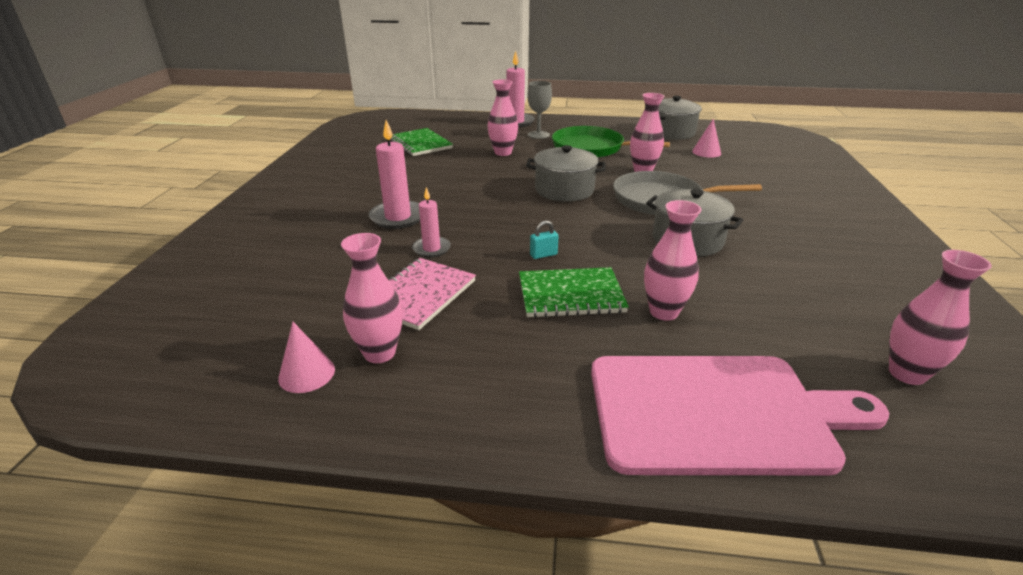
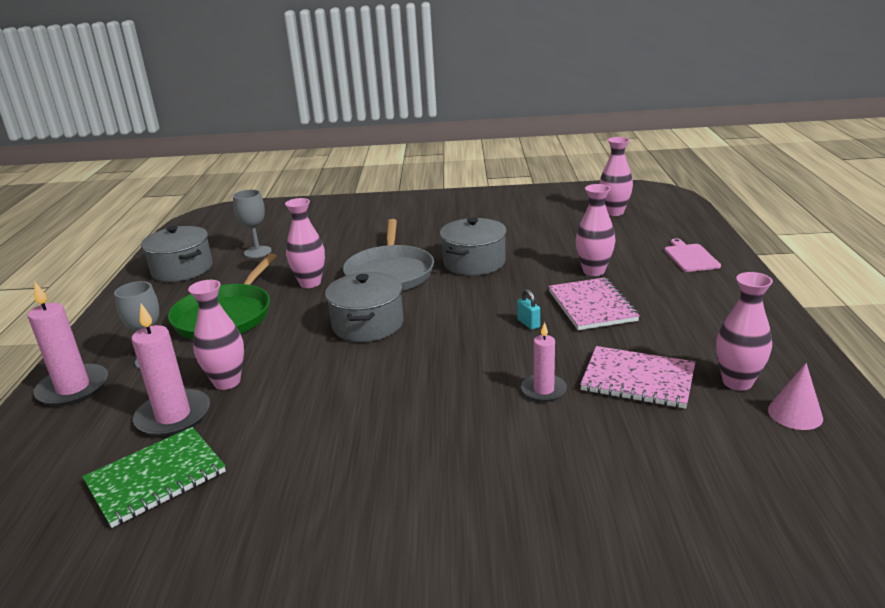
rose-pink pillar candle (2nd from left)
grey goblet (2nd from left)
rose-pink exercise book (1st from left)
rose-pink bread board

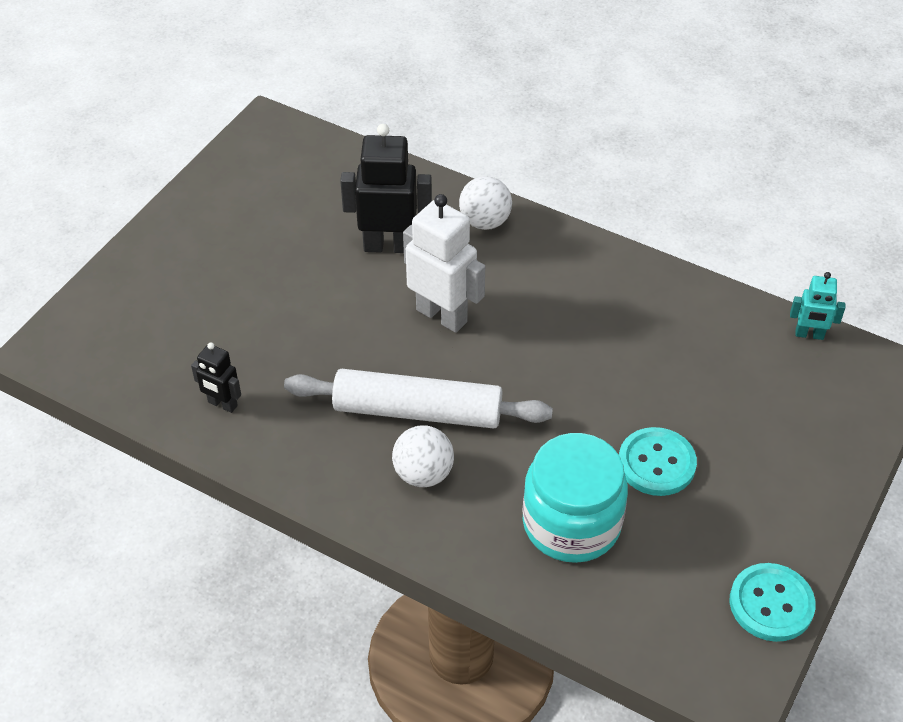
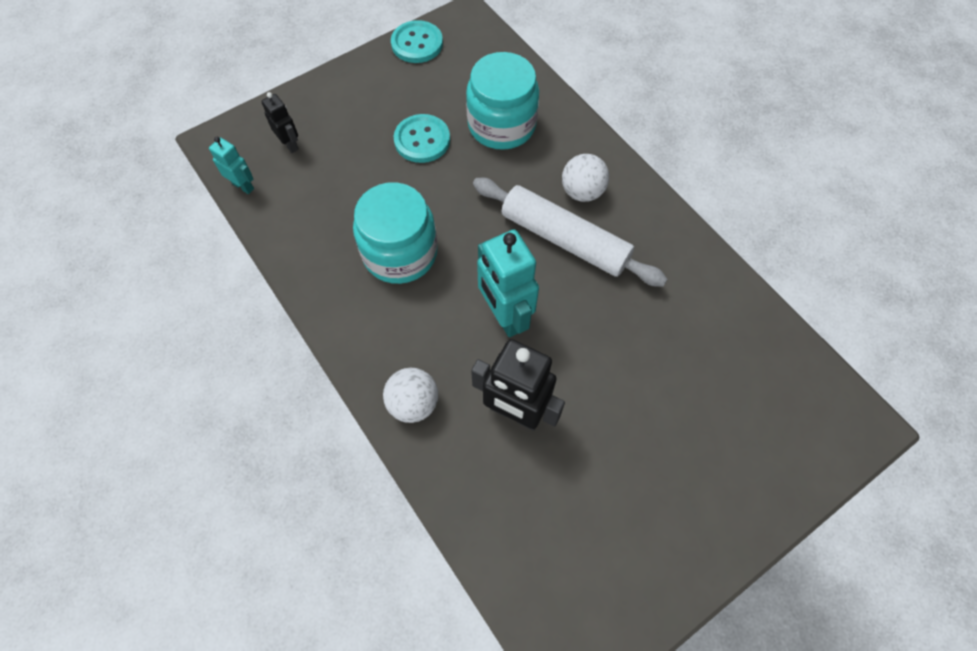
turquoise preserve jar (1st from left)
ebony robot figure (1st from left)
turquoise robot figure (2nd from left)

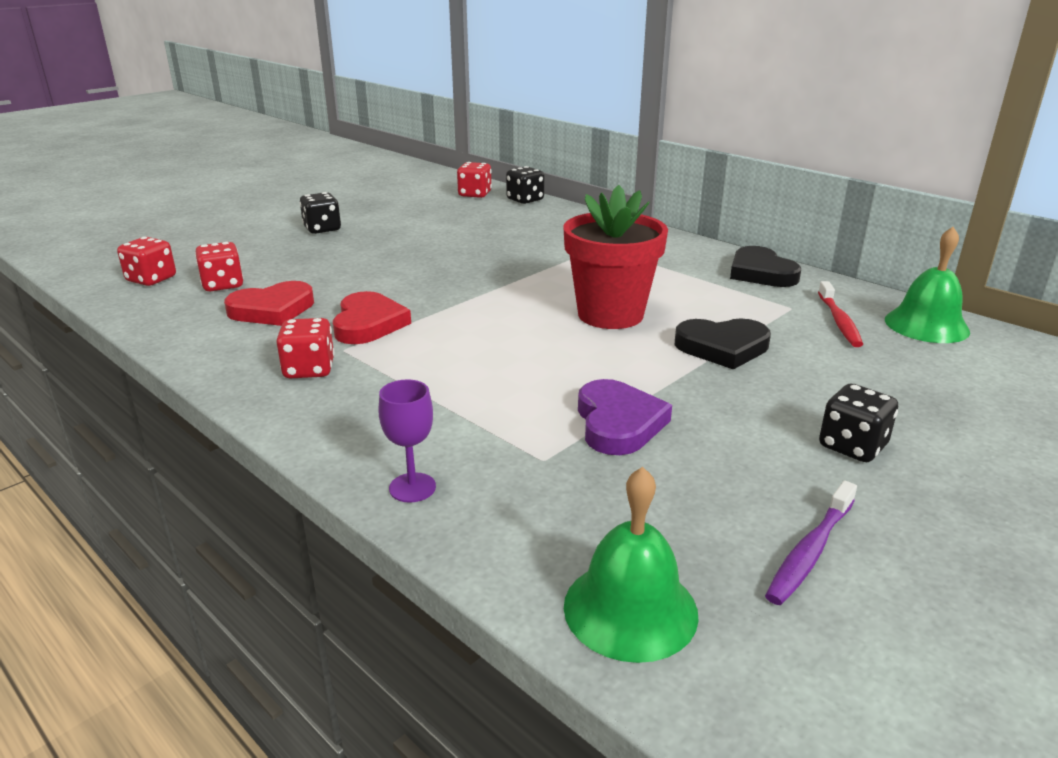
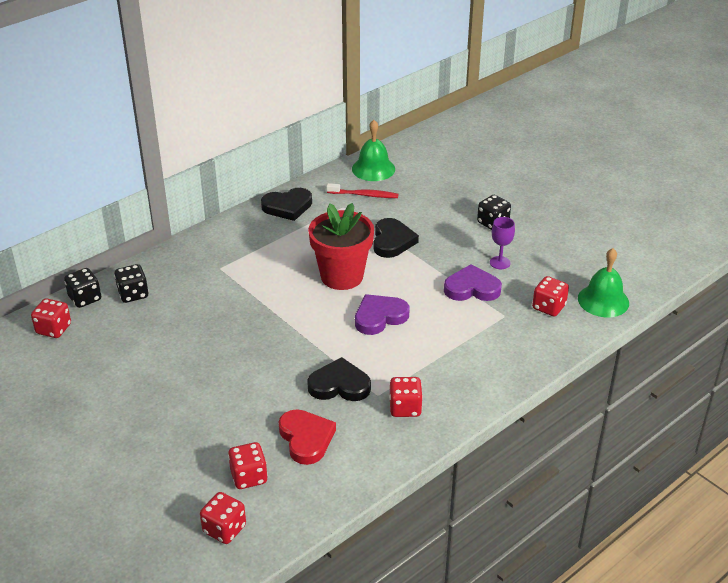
purple toothbrush
purple heart (1st from left)
crimson die (5th from left)
ebony die (2nd from left)
purple goblet
ebony heart (2nd from left)

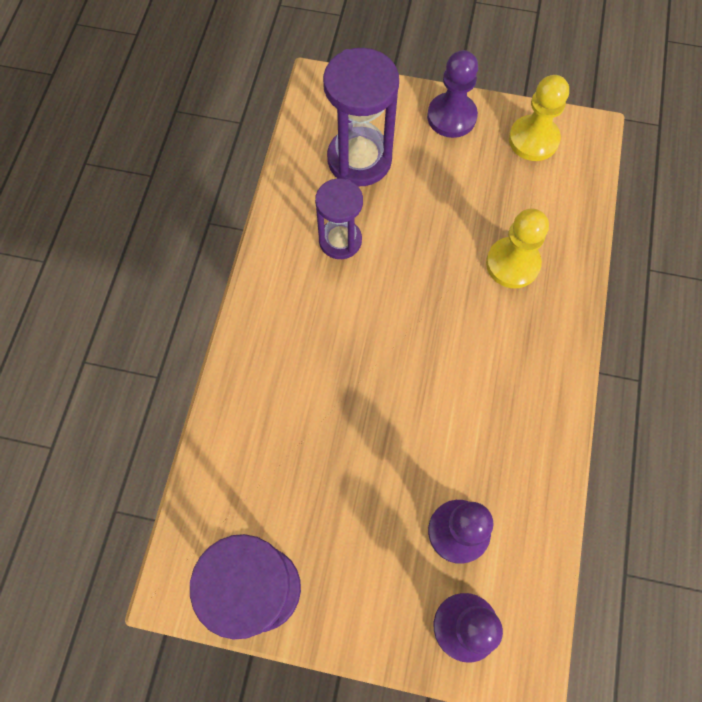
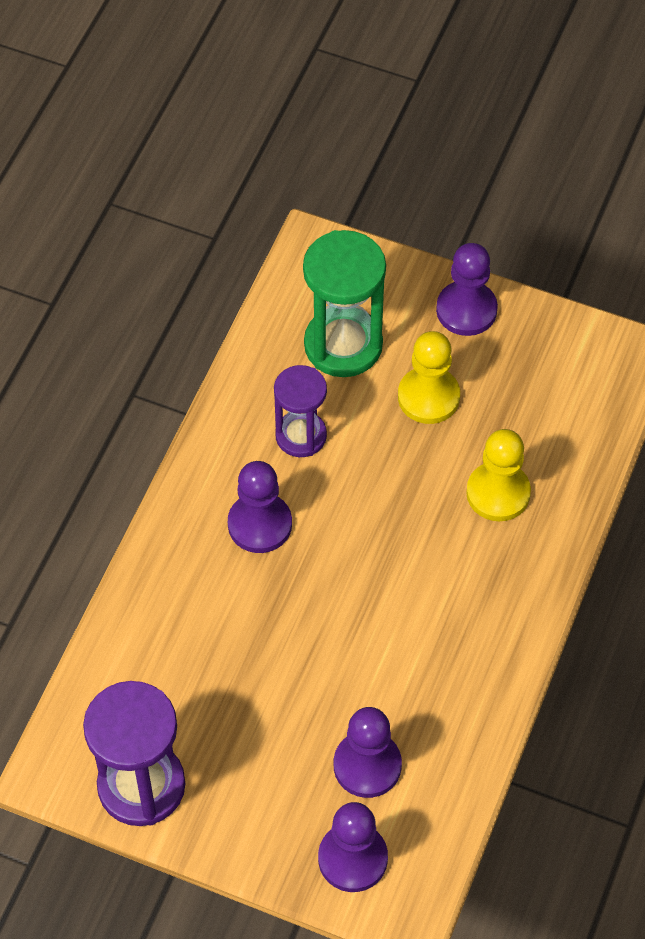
purple game pawn (1st from left)
golden game pawn (1st from left)
green sandglass

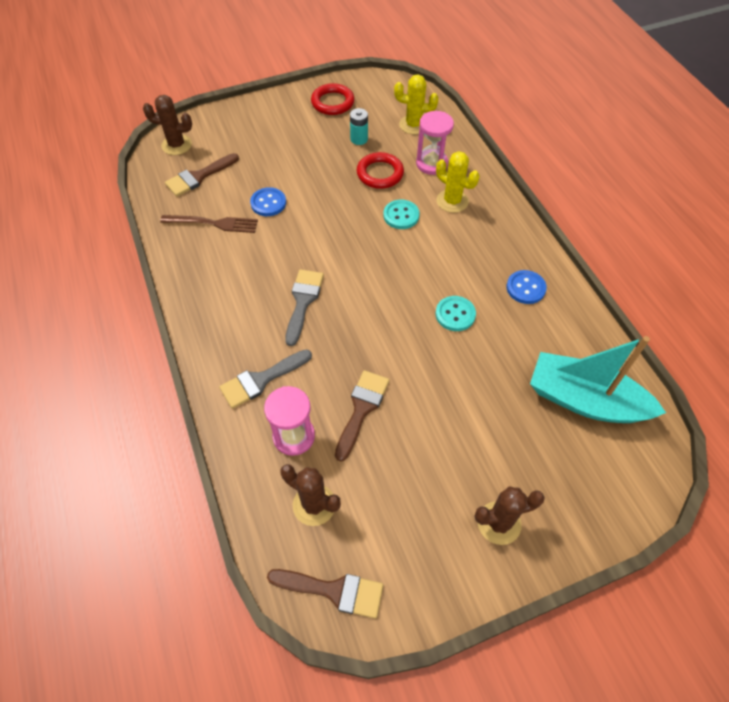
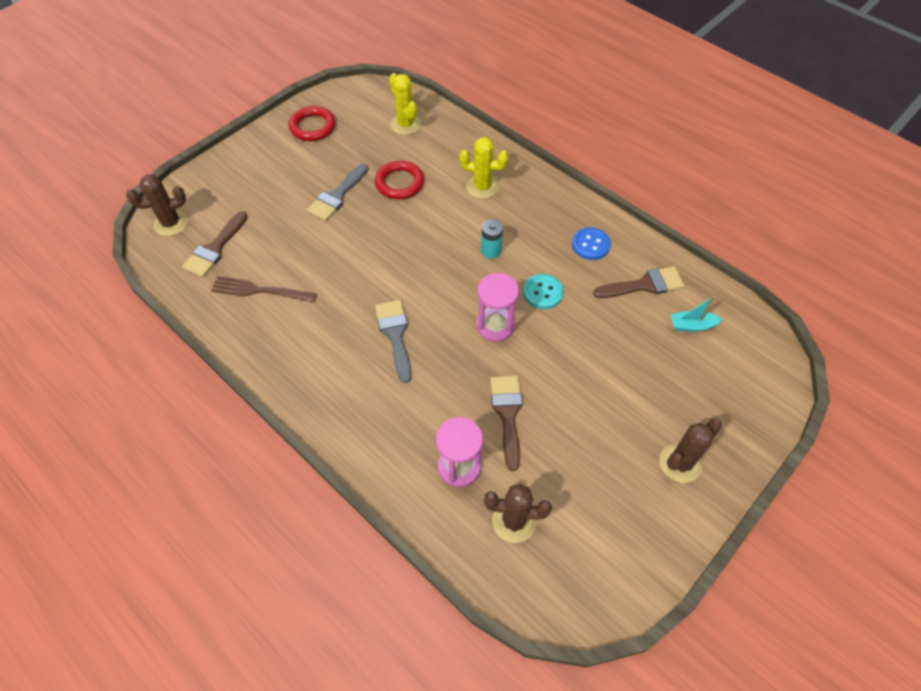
royal blue button (1st from left in the first image)
turquoise button (1st from left in the first image)
grey paint brush (1st from left)
dark brown paint brush (3rd from left)
turquoise battery
rose-pink sandglass (2nd from left)
dark brown dinner fork
golden cactus (1st from left)
turquoise toy boat

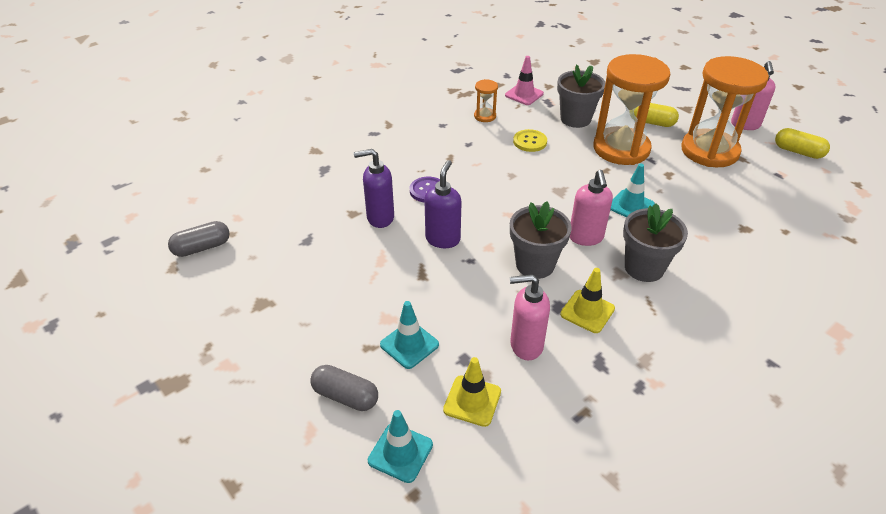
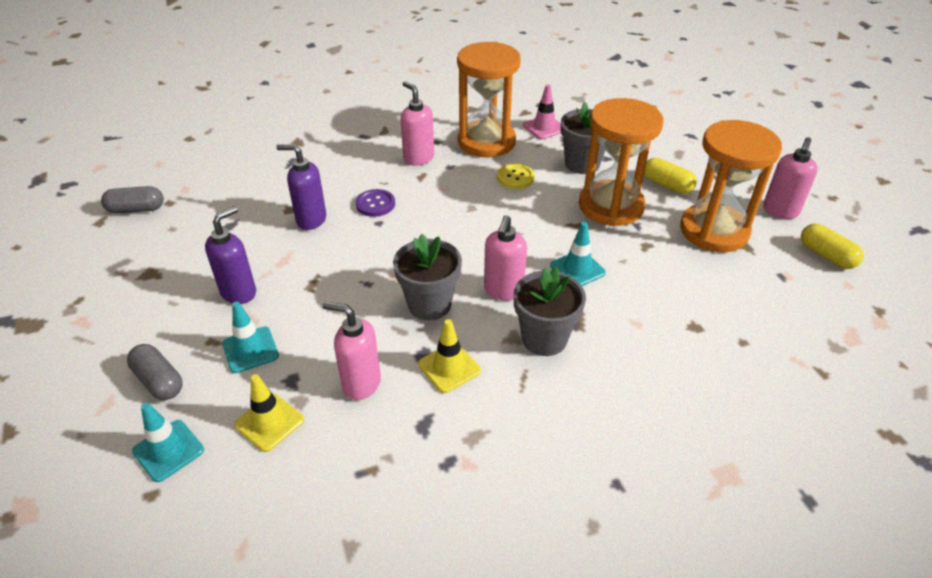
rose-pink soap pump (2nd from left)
purple soap pump (1st from left)
bright orange sandglass (1st from left)

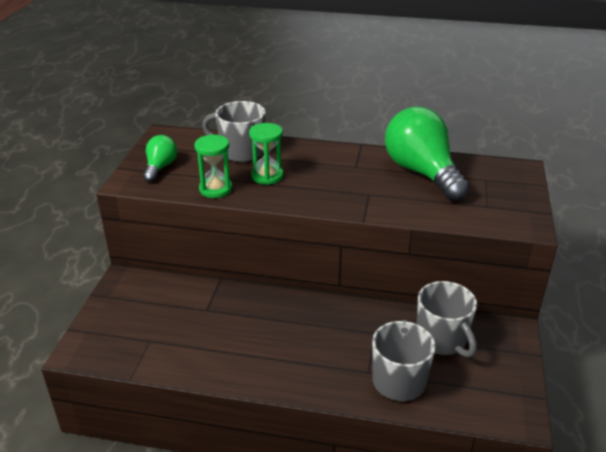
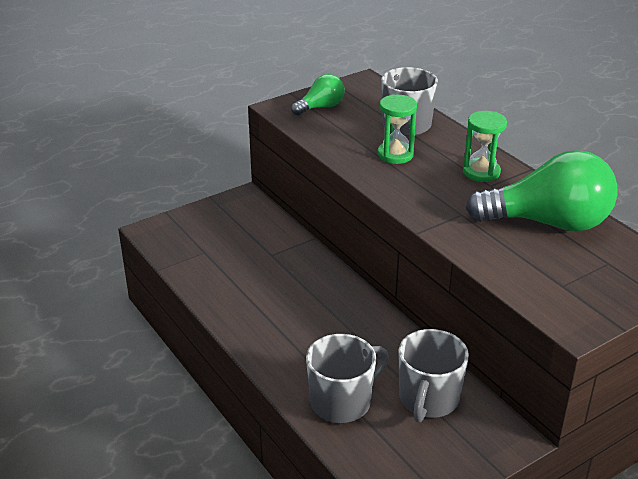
green sandglass (2nd from left)
green bulb (2nd from left)

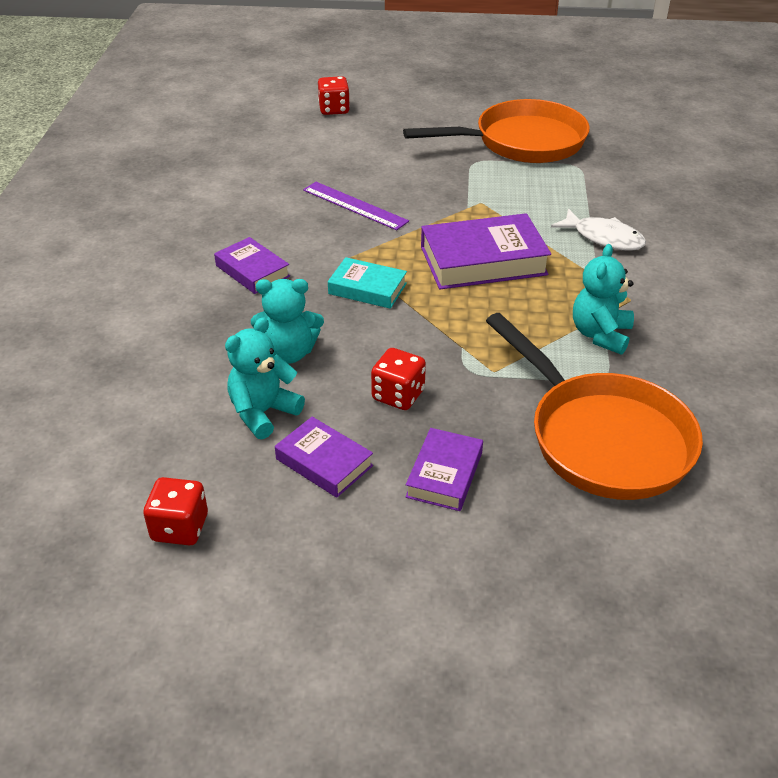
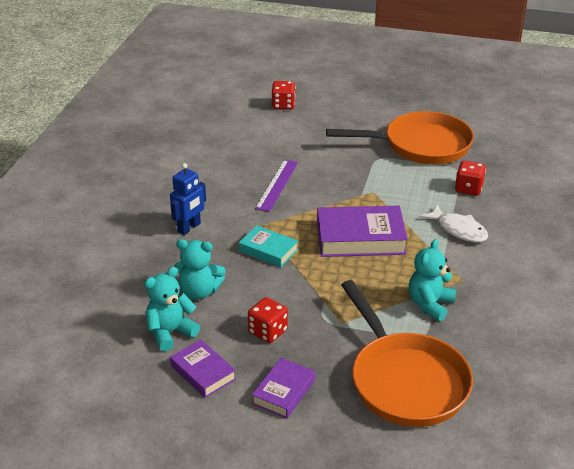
crimson die (3rd from left)
royal blue robot figure
purple ruler

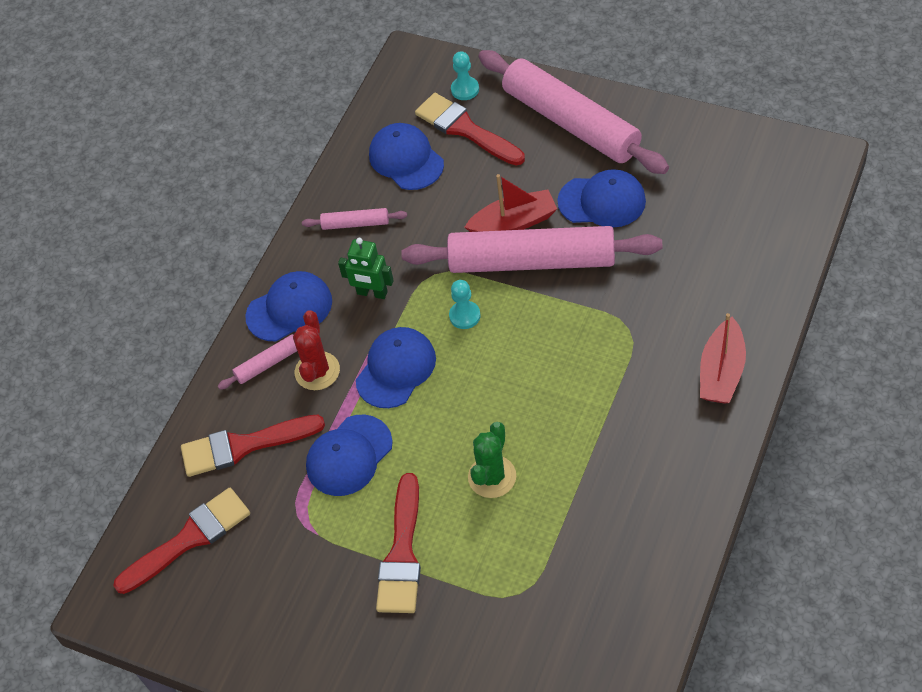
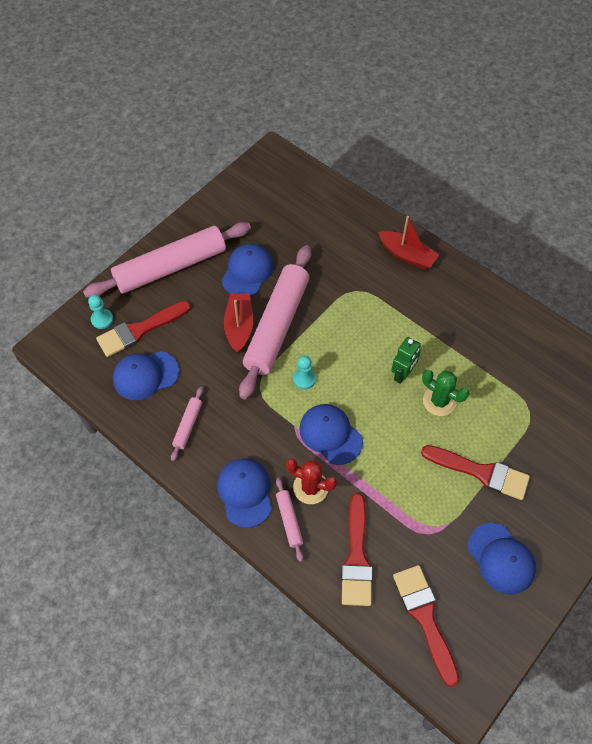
royal blue peaked cap (5th from left)
green robot figure

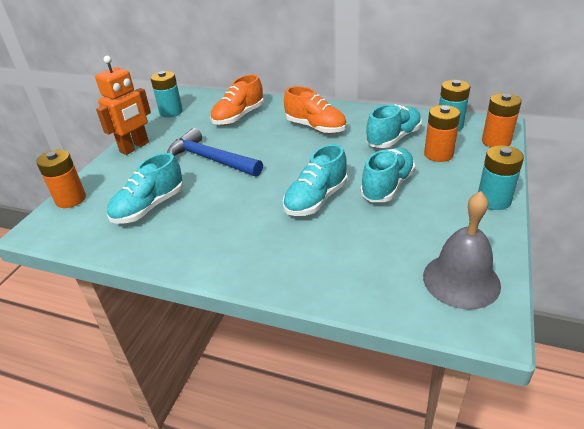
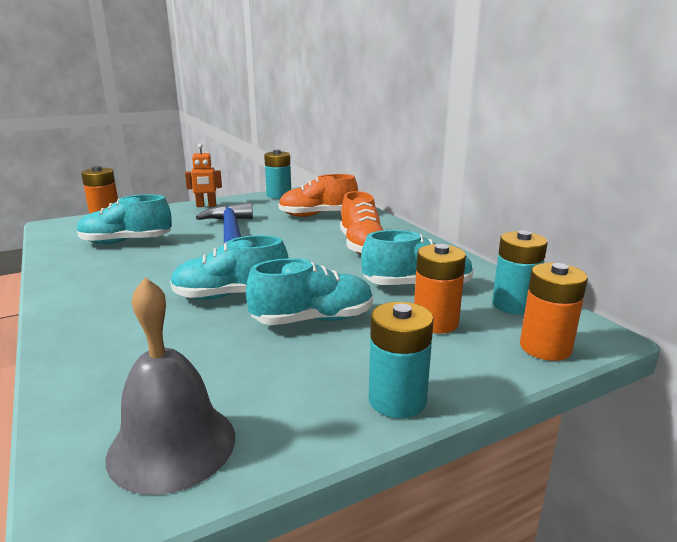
bright orange robot figure

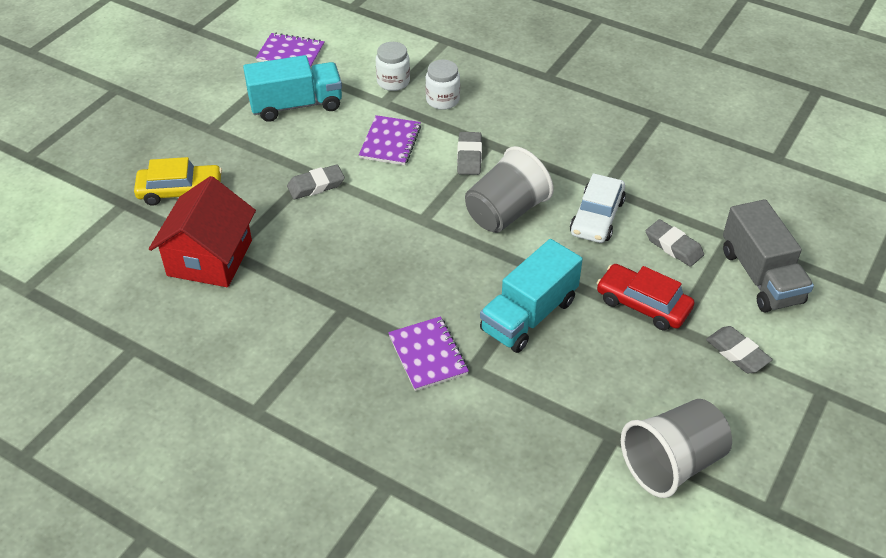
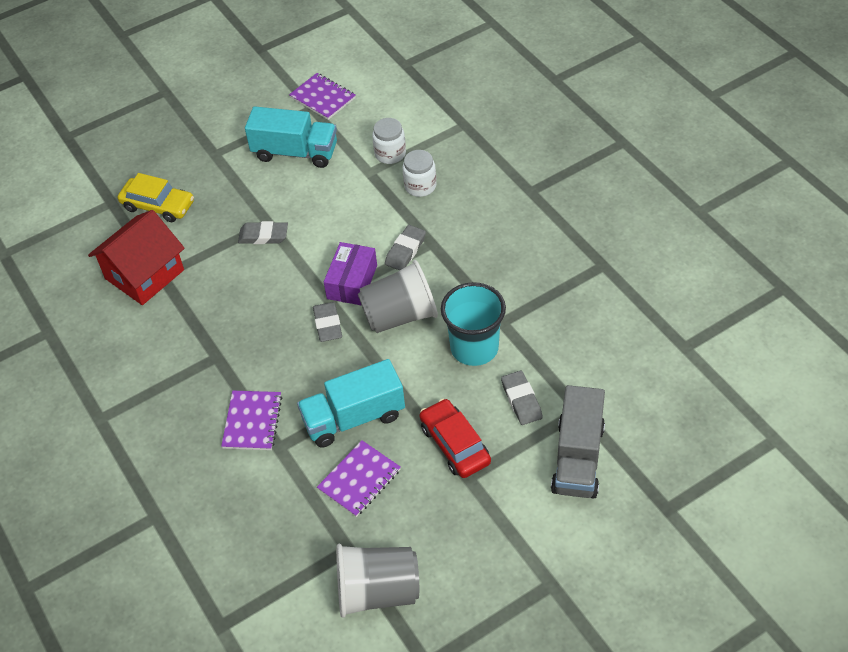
purple box
purple exercise book (3rd from left)
grey gum eraser (2nd from left)
turquoise beaker

